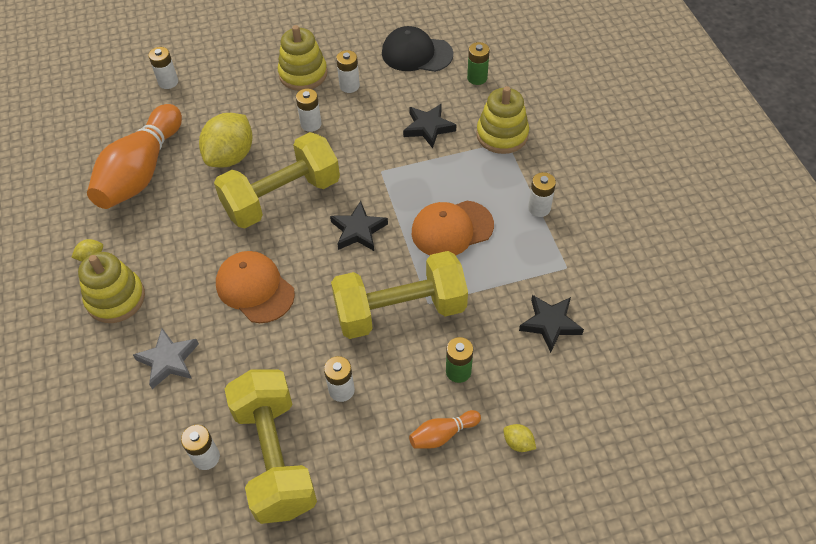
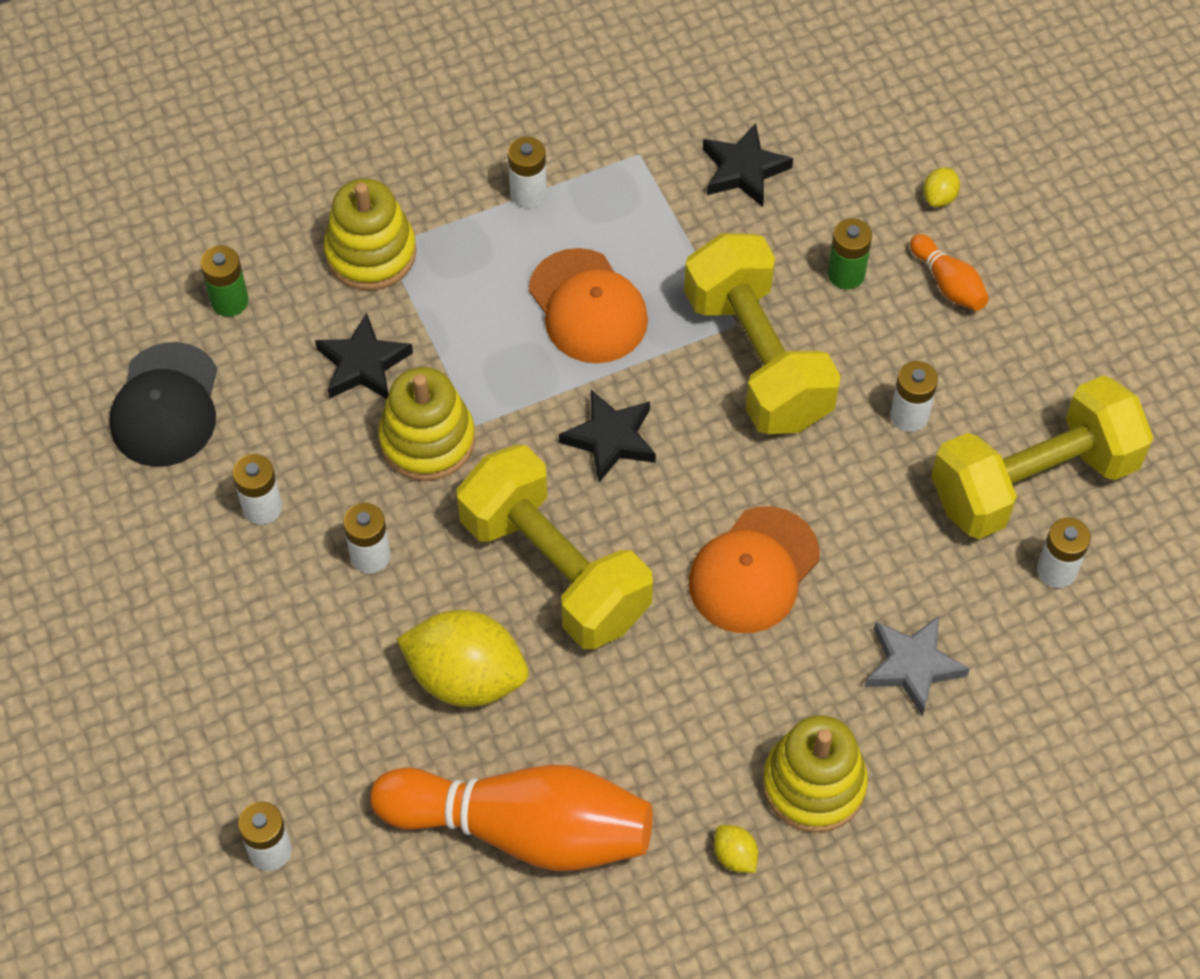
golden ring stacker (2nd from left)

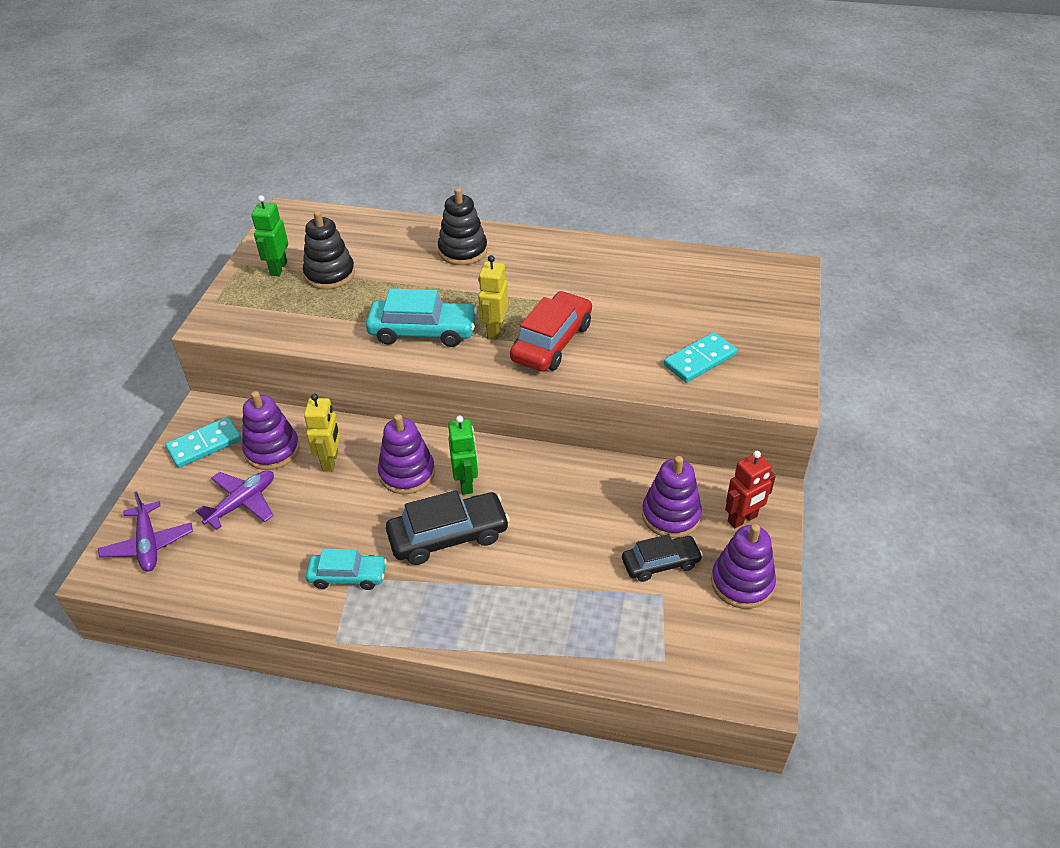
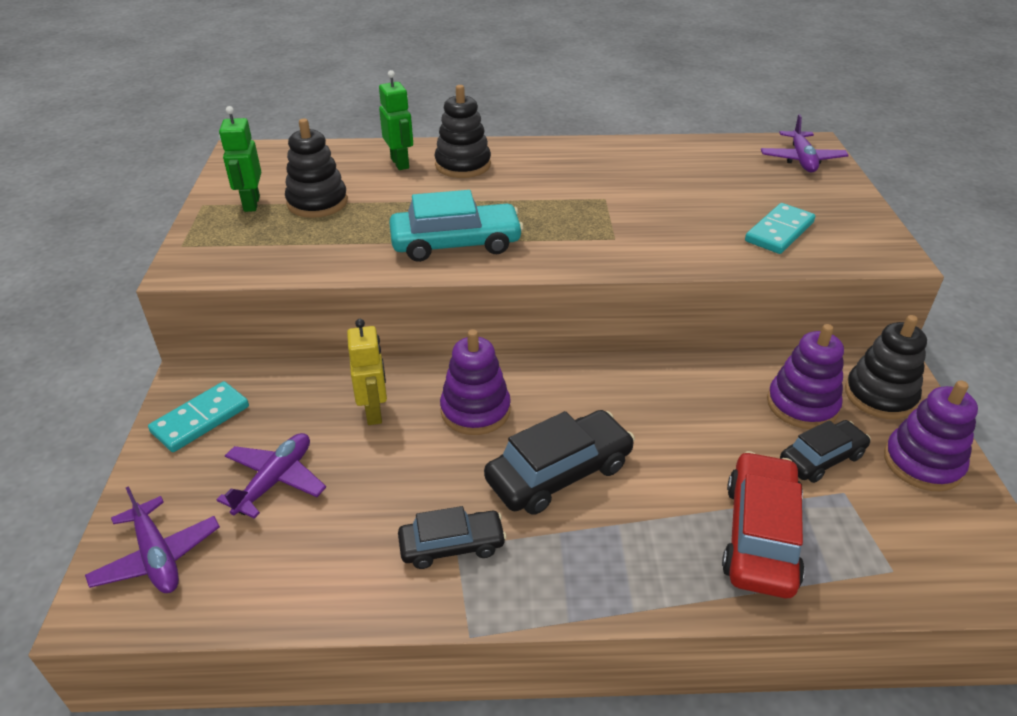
purple ring stacker (1st from left in the first image)
golden robot figure (2nd from left in the first image)
purple plane (3rd from left)
green robot figure (2nd from left)
crimson toy car
ebony ring stacker (3rd from left)
ebony toy car (1st from left)

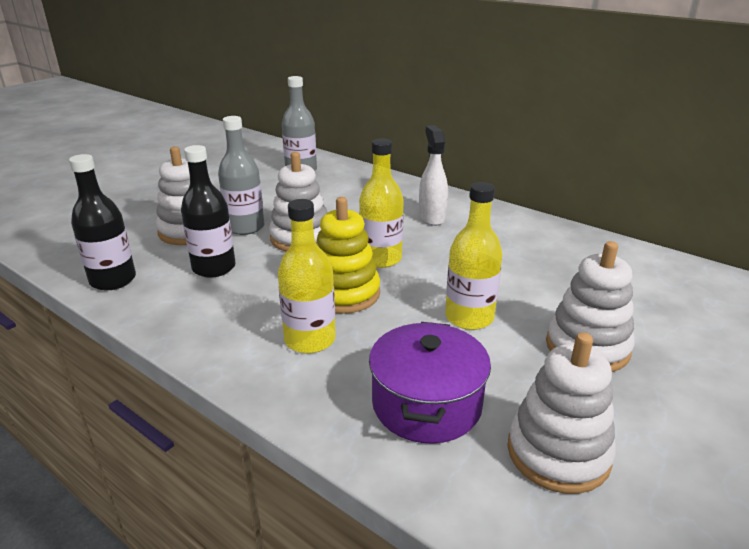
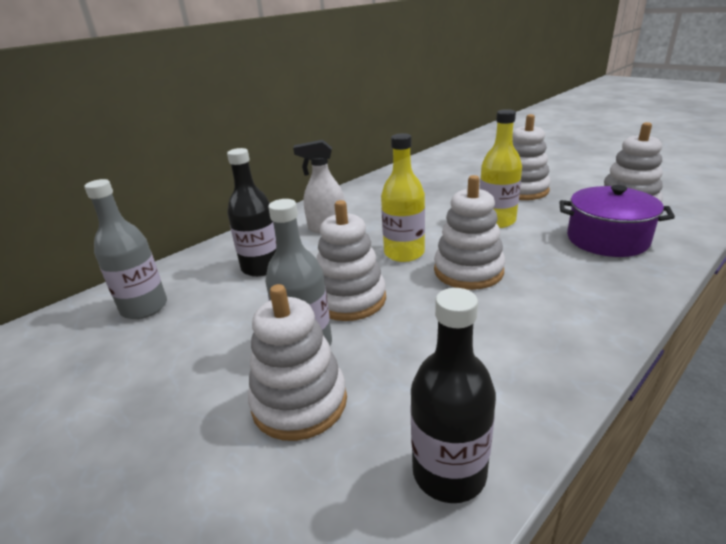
golden drink bottle (1st from left in the first image)
ebony drink bottle (1st from left)
pure white ring stacker (3rd from left)

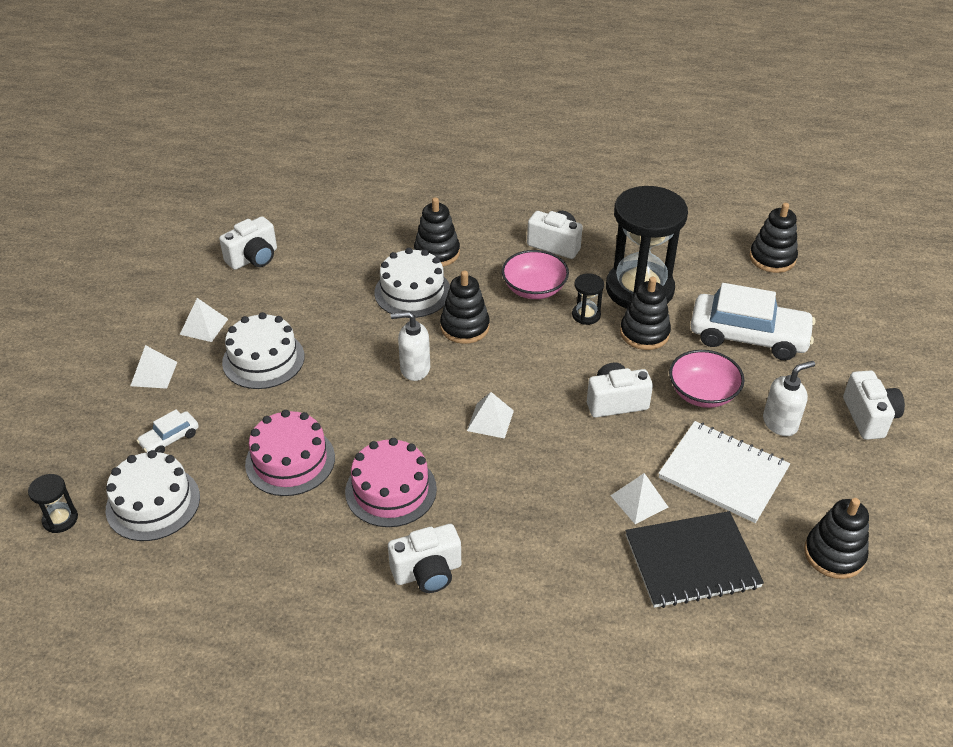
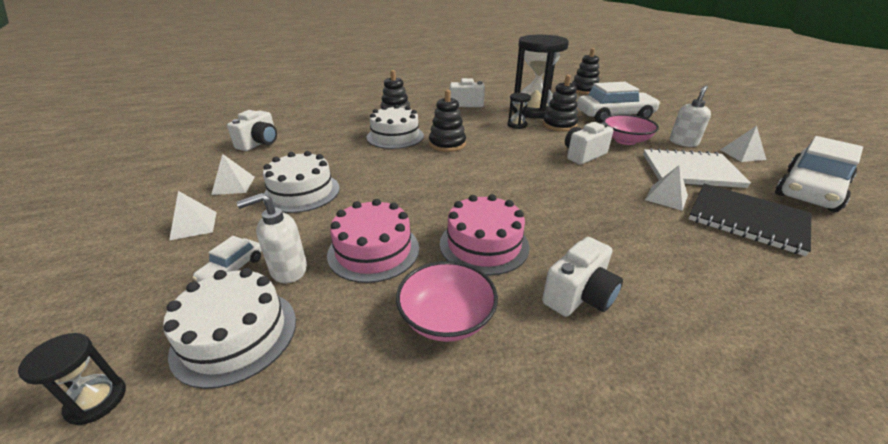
pure white compact camera (5th from left in the first image)
pure white soap pump (1st from left)
pure white pyramid (4th from left)
rose-pink serving bowl (1st from left)
pure white toy car (3rd from left)
ebony exercise book

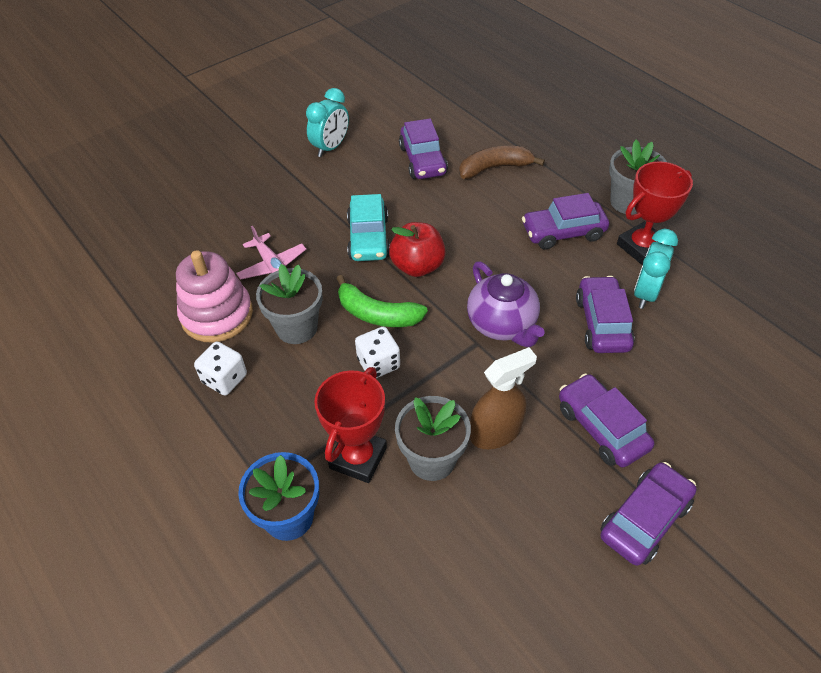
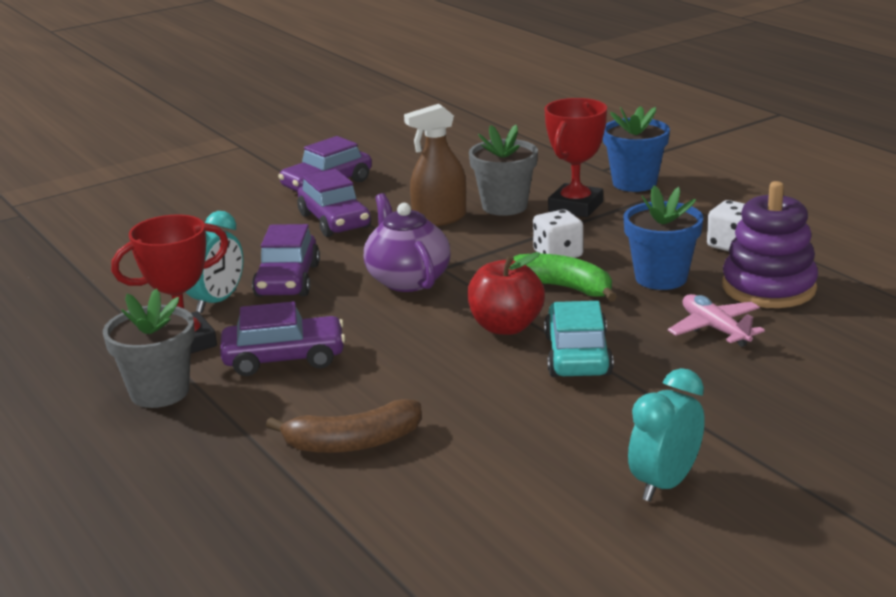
purple toy car (1st from left in the first image)
purple ring stacker
royal blue flower pot (2nd from left)

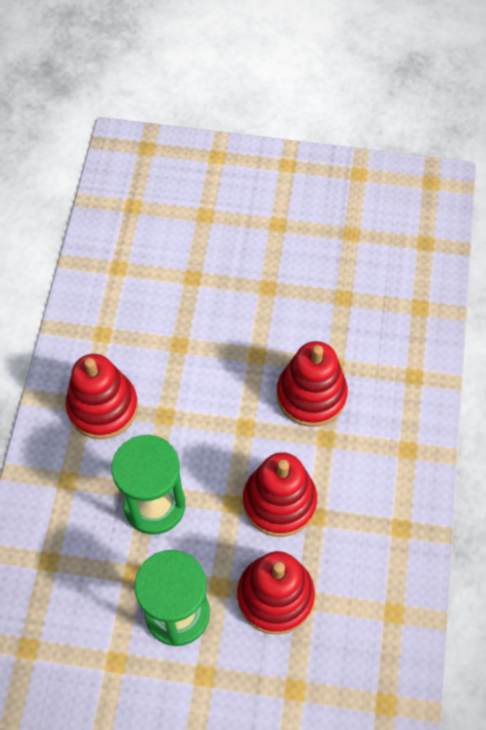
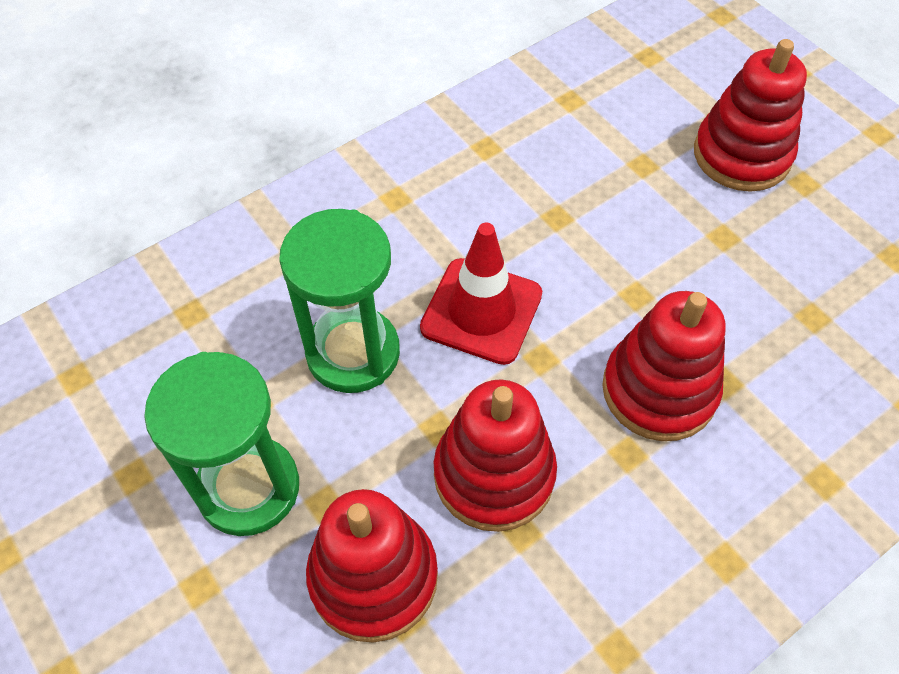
crimson road cone
crimson ring stacker (4th from left)

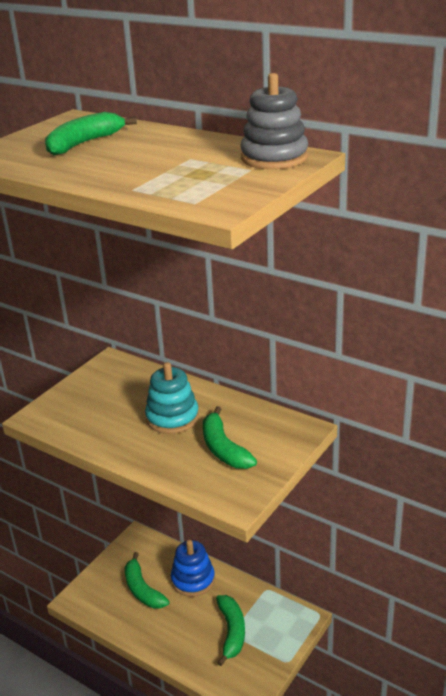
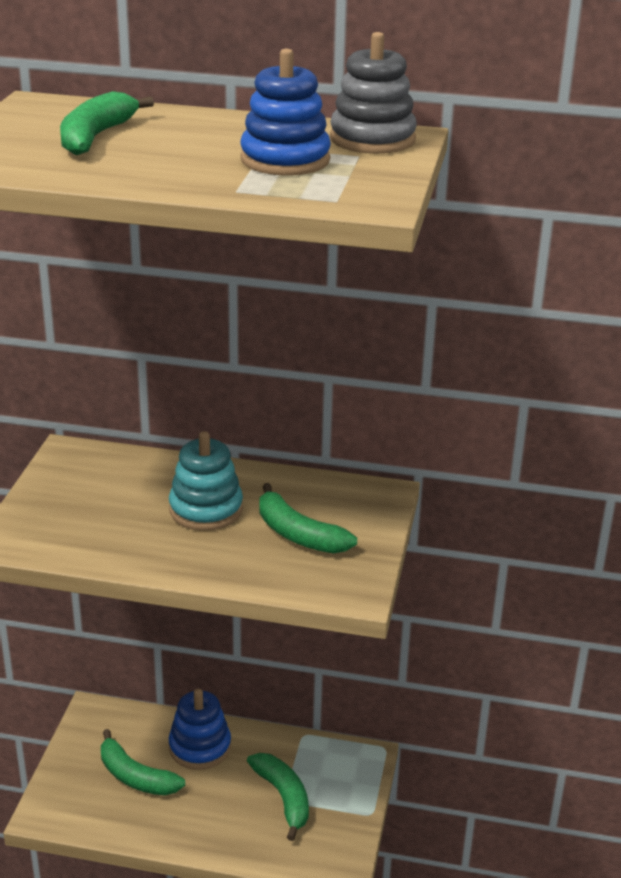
royal blue ring stacker (2nd from left)

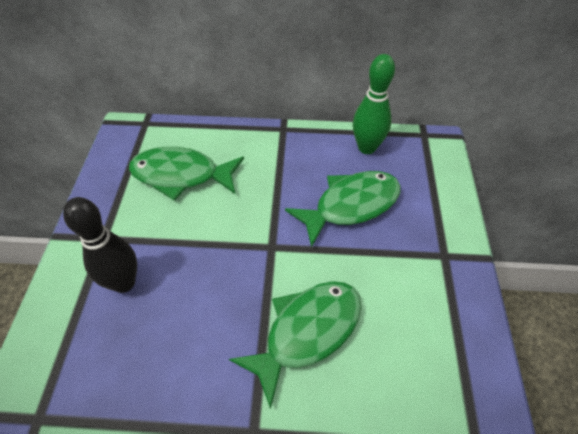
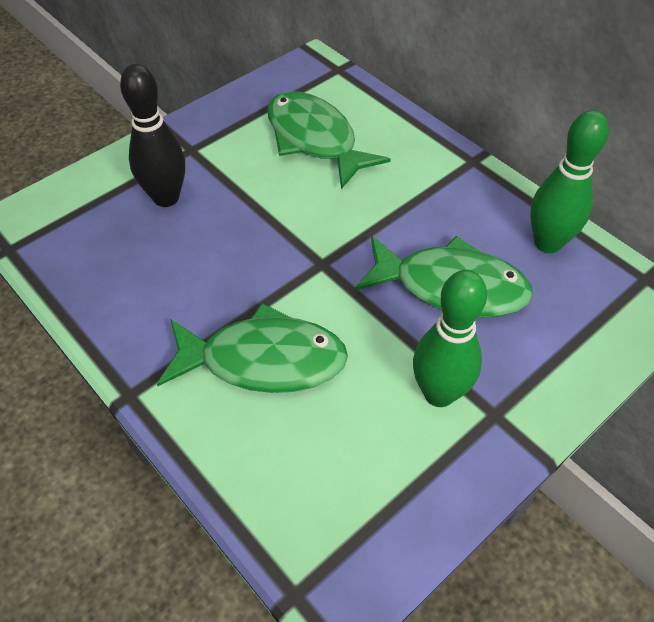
green tenpin (1st from left)

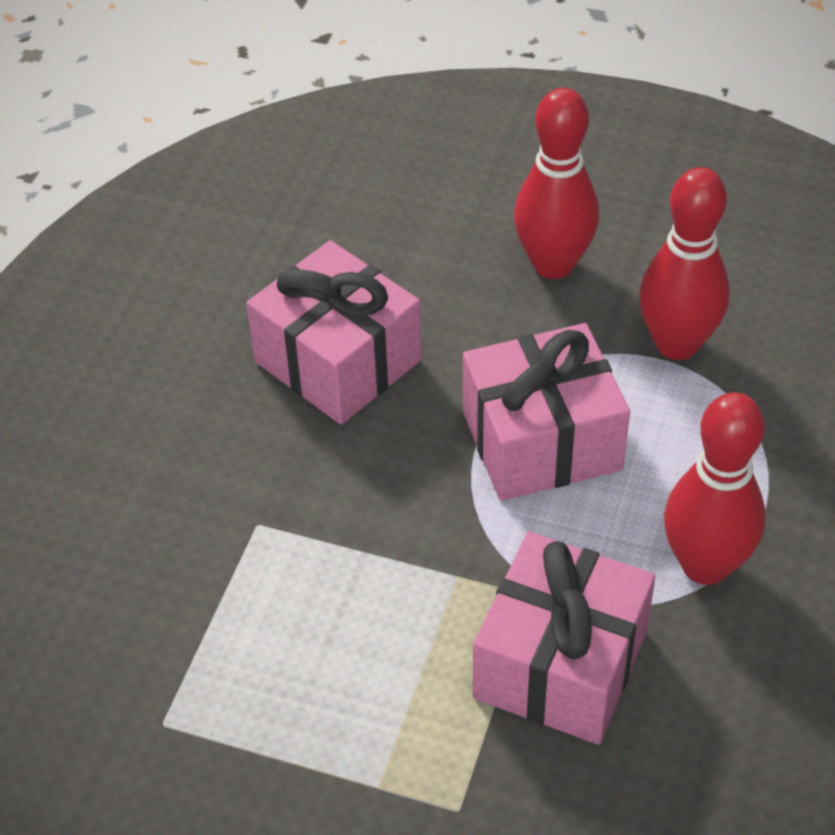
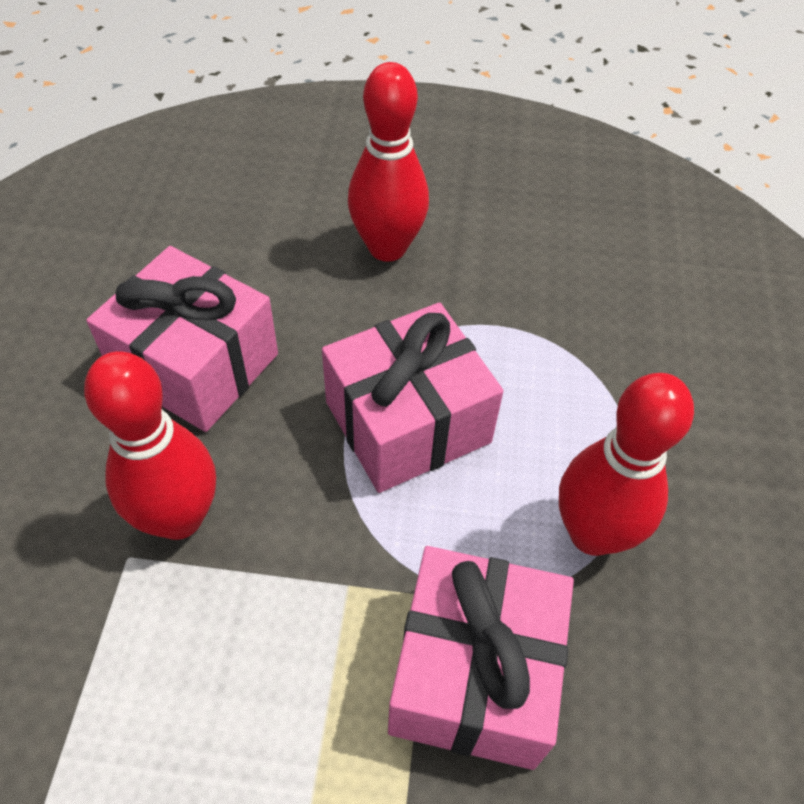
crimson tenpin (1st from left)

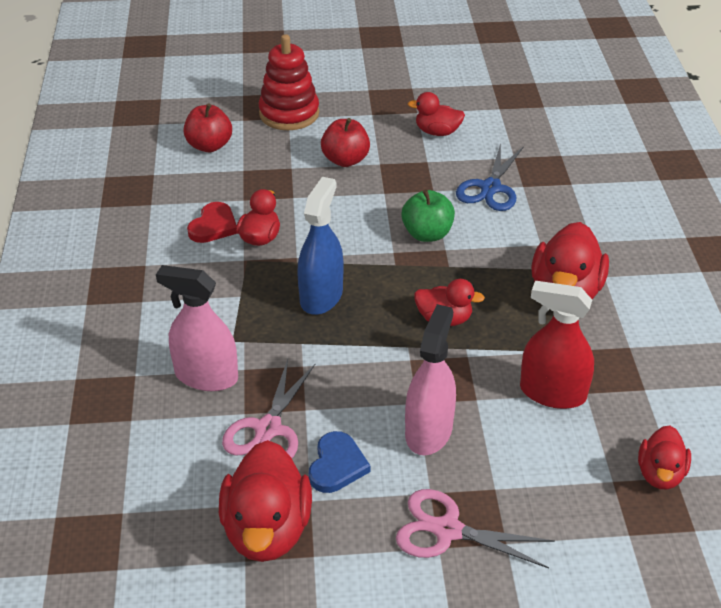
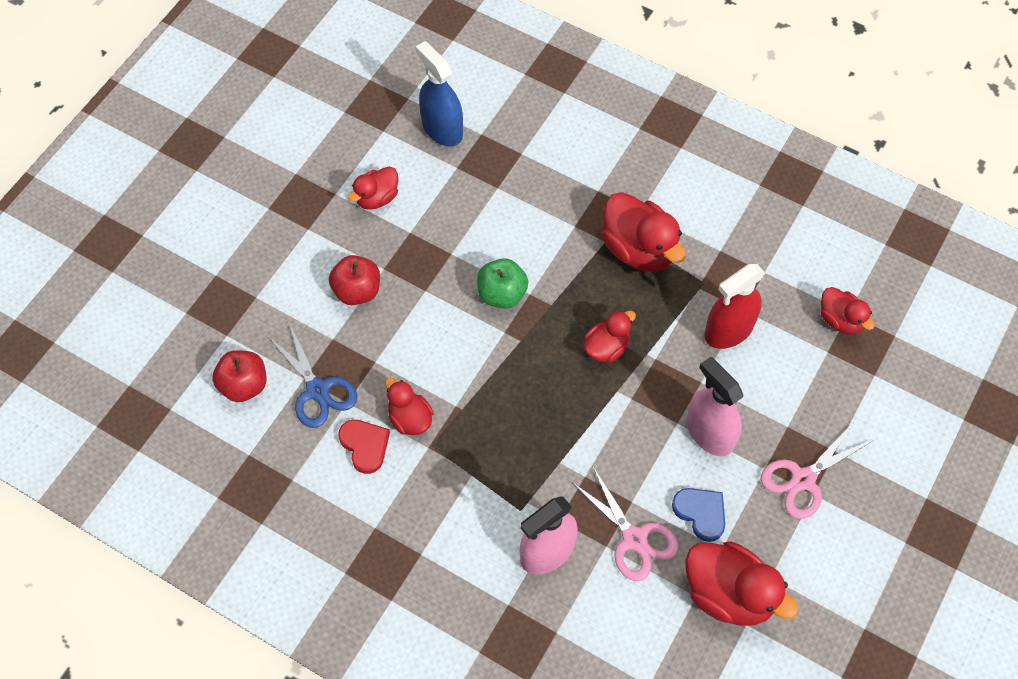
crimson ring stacker
royal blue spray bottle
royal blue shears

